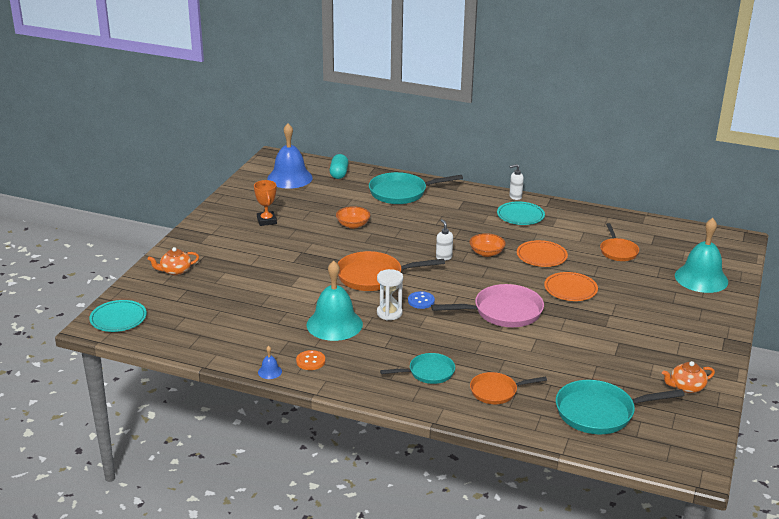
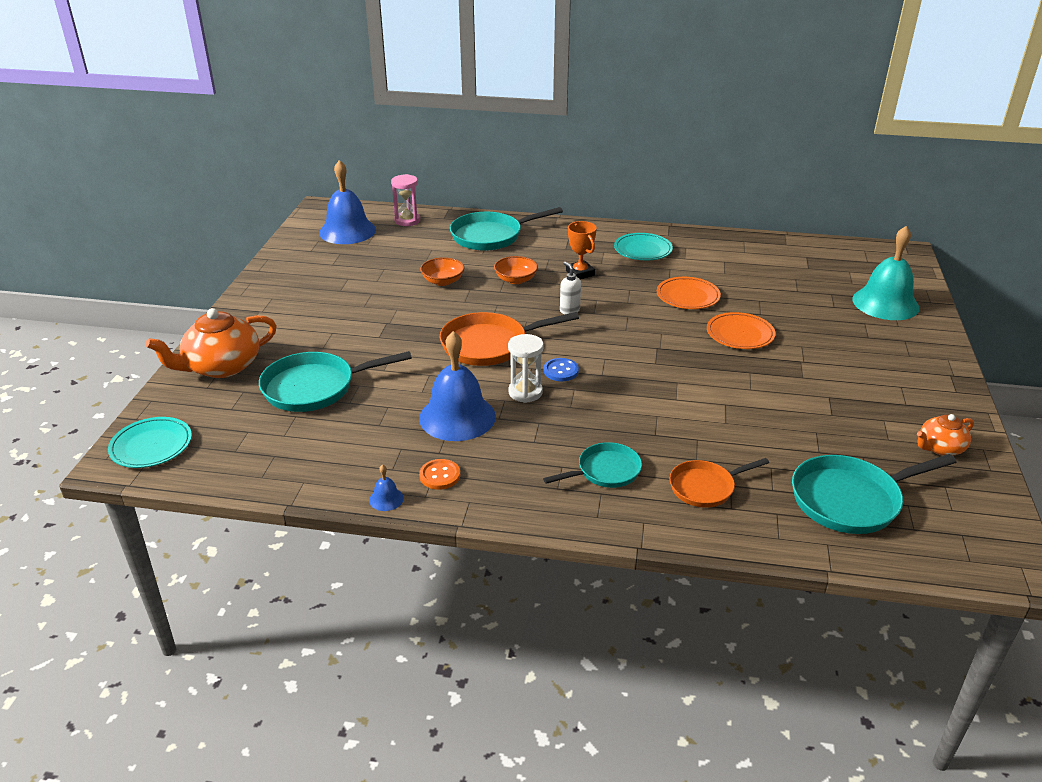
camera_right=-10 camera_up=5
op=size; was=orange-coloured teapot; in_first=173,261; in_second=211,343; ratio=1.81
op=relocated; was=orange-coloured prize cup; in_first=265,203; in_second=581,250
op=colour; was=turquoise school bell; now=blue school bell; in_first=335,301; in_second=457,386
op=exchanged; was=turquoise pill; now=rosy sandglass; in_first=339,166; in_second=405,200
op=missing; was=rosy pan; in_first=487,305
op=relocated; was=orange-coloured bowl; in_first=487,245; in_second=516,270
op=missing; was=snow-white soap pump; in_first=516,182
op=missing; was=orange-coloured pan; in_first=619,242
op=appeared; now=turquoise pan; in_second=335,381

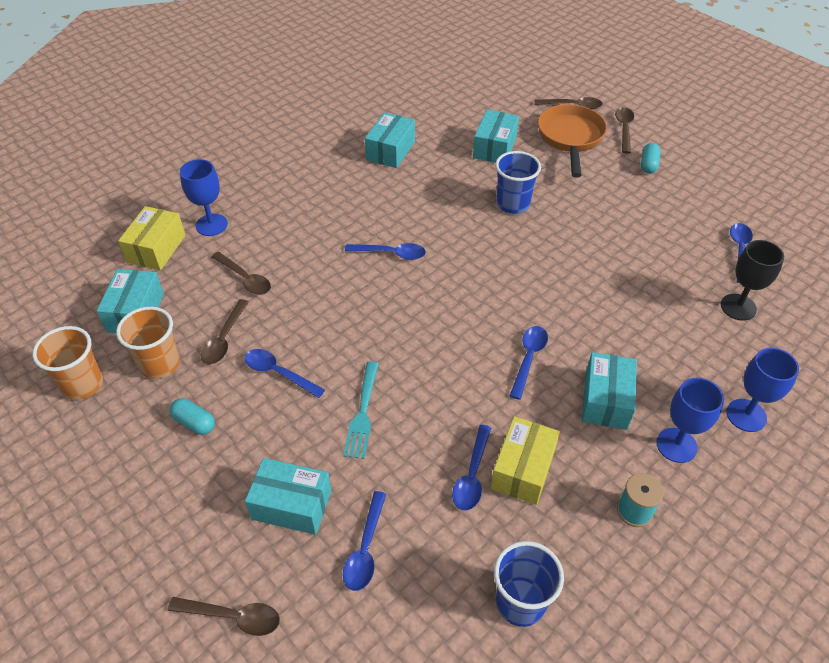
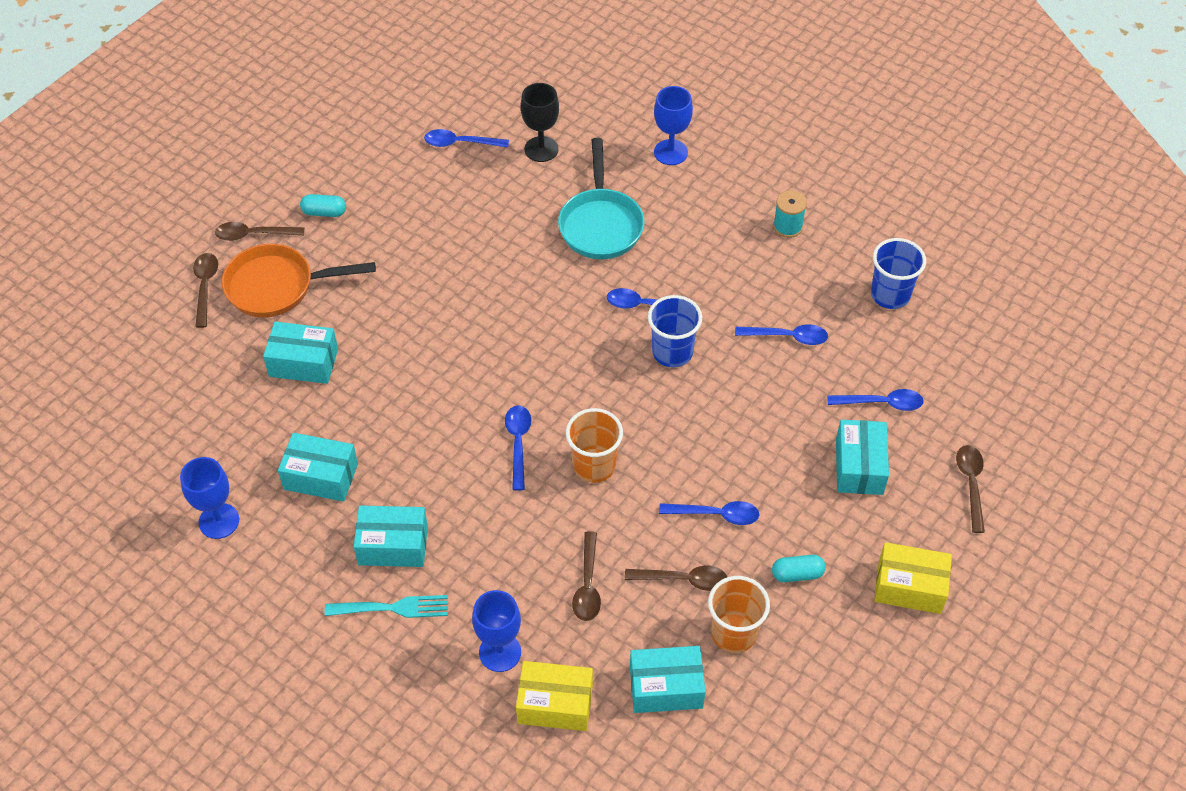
camera_right=-100 camera_up=5
op=relocated; was=orange-coloured cup; in_first=67,363; in_second=594,445
op=spun; was=turquoise pill; in_first=192,416; in_second=799,568; clockwise=60
op=spun; was=dark brown spoon; in_first=241,273; in_second=586,576; clockwise=150
op=spun; was=blue spoon; in_first=285,373; in_second=709,513; clockwise=-105
op=relocated; was=turquoise fork; in_first=361,410; in_second=386,606
op=relocated; was=bright yellow parcel; in_first=525,460; in_second=913,578
op=relocated; was=blue cup; in_first=518,182; in_second=675,331
op=relocated; was=turquoise parcel; in_first=609,391; in_second=390,536
op=relocated; was=blue wine glass; in_first=690,420; in_second=209,498
op=appeared; now=turquoise pan; in_second=601,198

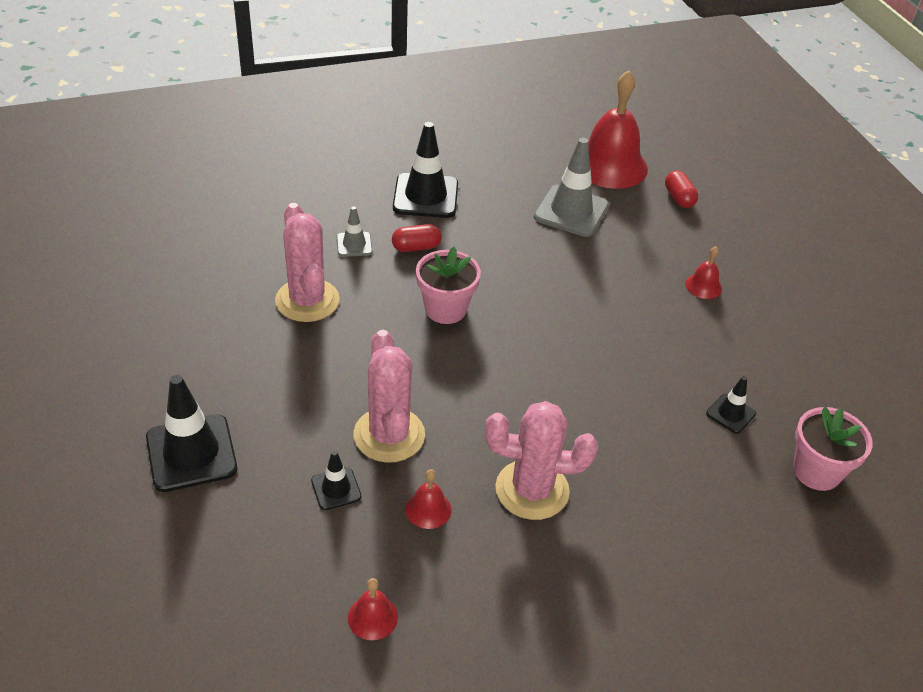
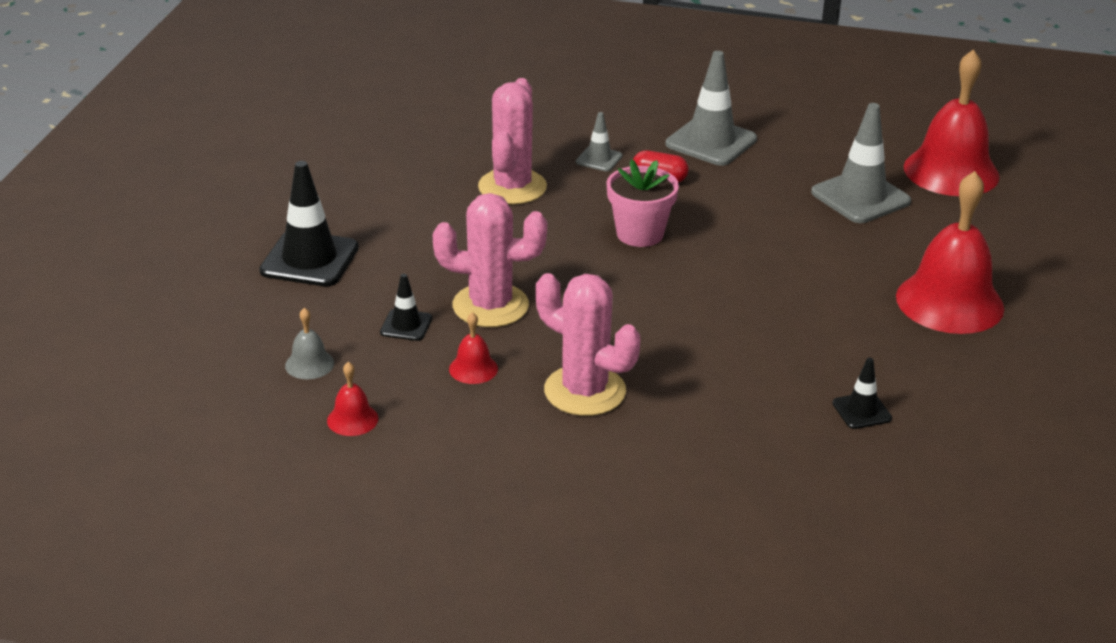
camera_right=35 camera_up=-10
op=spun; was=rosy saguaro cactus; in_first=389,396; in_second=490,260; clockwise=75
op=colour; was=ebony road cone; now=gray road cone; in_first=425,170; in_second=711,108
op=missing; was=crimson pill; in_first=681,189
op=size; was=crimson school bell; in_first=703,272; in_second=950,252; ratio=2.32
op=missing; was=rosy potted plant; in_first=833,449
op=appeared; now=gray school bell; in_second=309,343

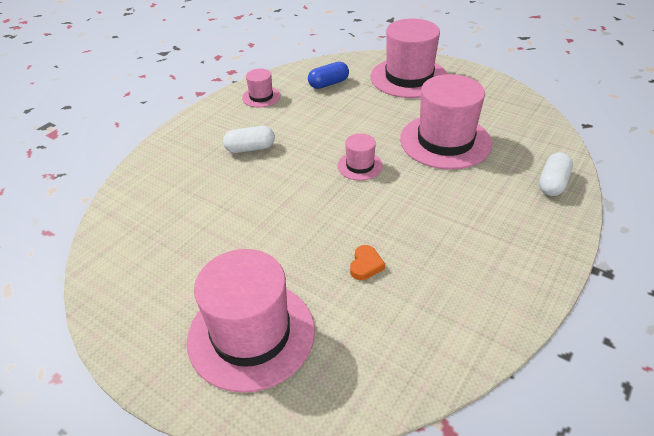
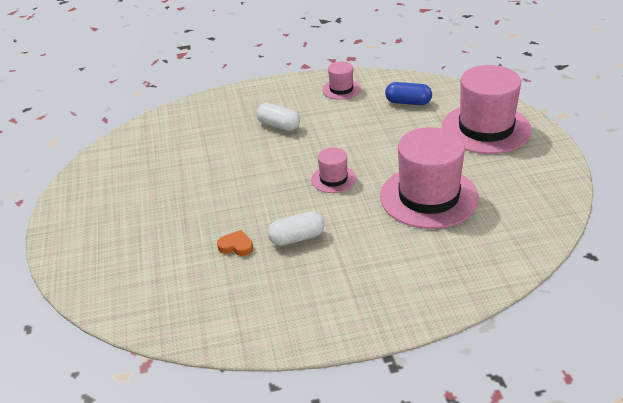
camera_right=45 camera_up=-5
op=missing; was=rosy top hat; in_first=251,321
op=spun; was=orange-coloured heart; in_first=367,262; in_second=235,243; clockwise=-135
op=relocated; was=snow-white pill; in_first=556,174; in_second=296,229

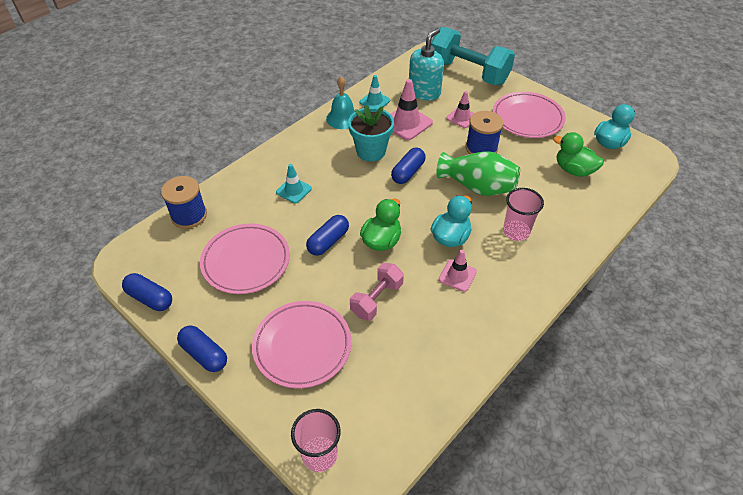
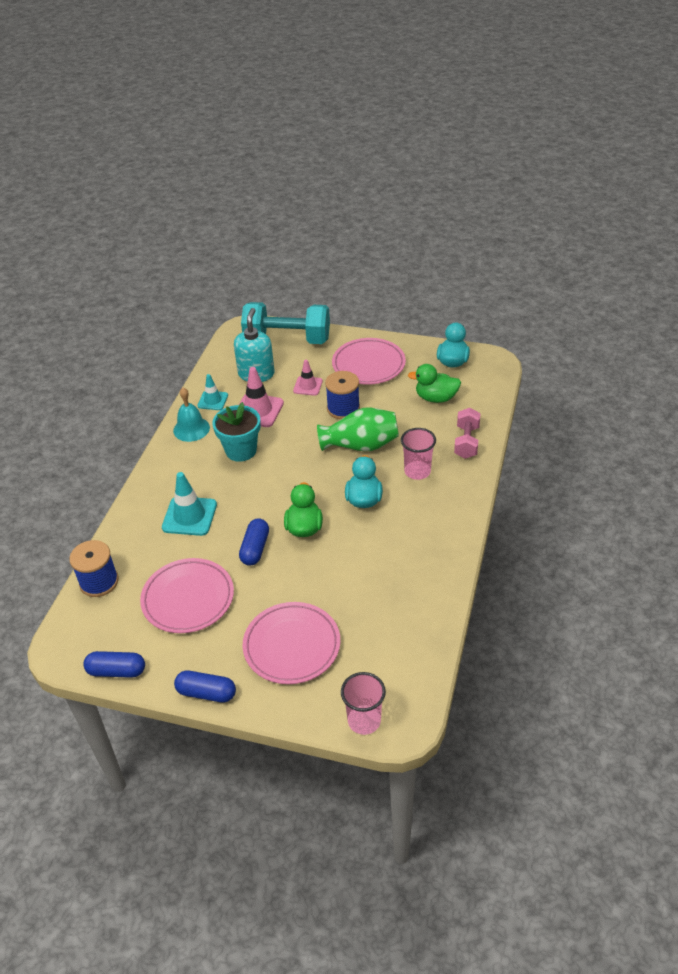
camera_right=-25 camera_up=-5
op=size; was=turquoise road cone; in_first=294,184; in_second=189,504; ratio=1.61
op=relocated; was=rosy dumbbell; in_first=377,292; in_second=467,433
op=missing; was=blue pill; in_first=408,166
op=missing; was=rosy road cone; in_first=458,271

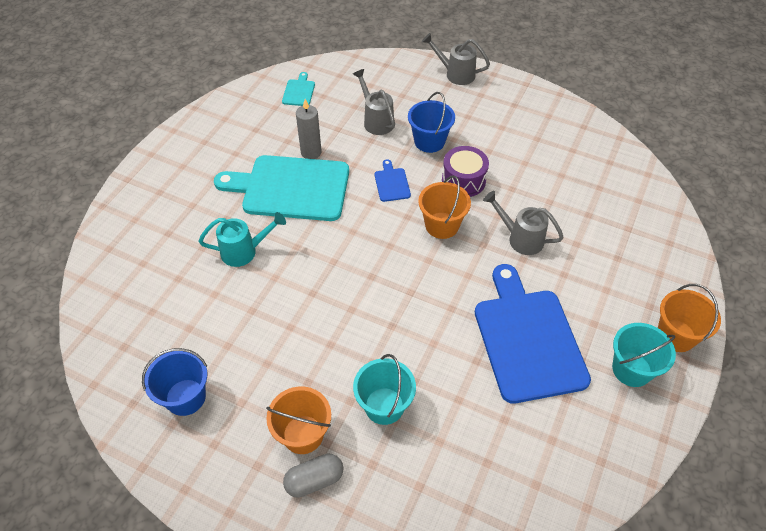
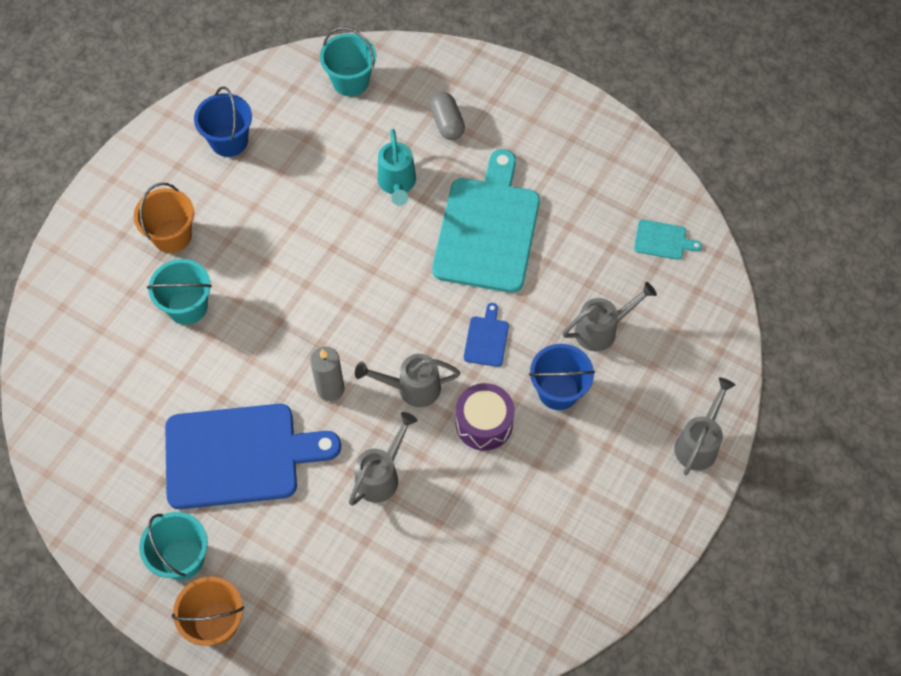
camera_right=95 camera_up=10
op=relocated; was=gray pill; in_first=313,476; in_second=447,116
op=relocated; was=gray pillar candle; in_first=309,129; in_second=327,374
op=spun; was=blue cutting board; in_first=392,180; in_second=486,335; clockwise=-75
op=exchanged; was=orange-coloured bucket; now=gray sprinkling can; in_first=444,207; in_second=407,380
op=appeared; now=turquoise bucket; in_second=348,61

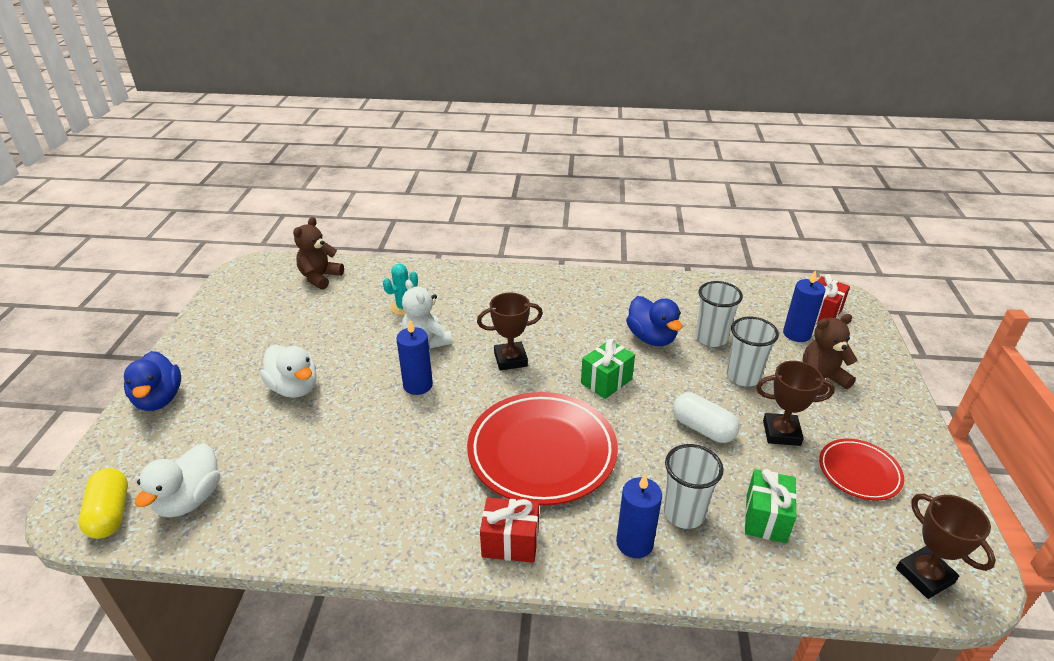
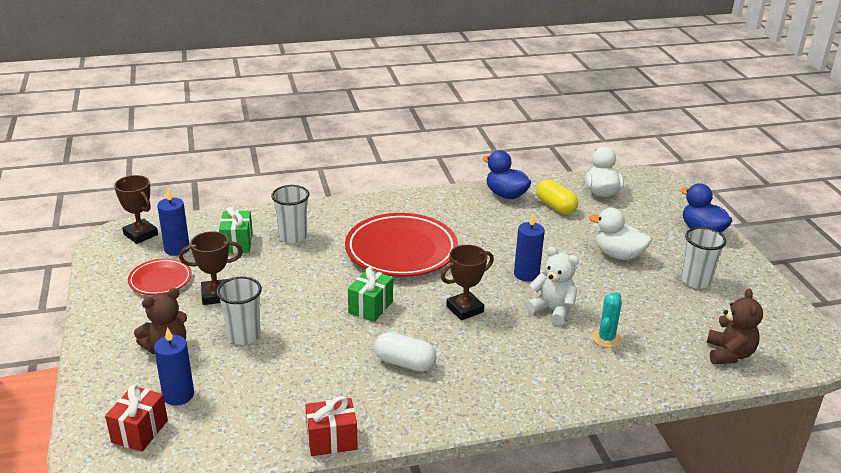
camera_right=160 camera_up=-5
op=relocated; was=bright yellow pill; in_first=103,503; in_second=557,197
op=relocated; was=crimson wrapped gift; in_first=509,530; in_second=331,426
op=relocated; was=blue pillar candle; in_first=639,516; in_second=173,222
op=relocated; was=blue duck; in_first=654,321; in_second=507,174
op=relocated; was=snow-white pill; in_first=706,418; in_second=405,352
op=relocated; was=snow-white cup; in_first=719,314; in_second=704,258

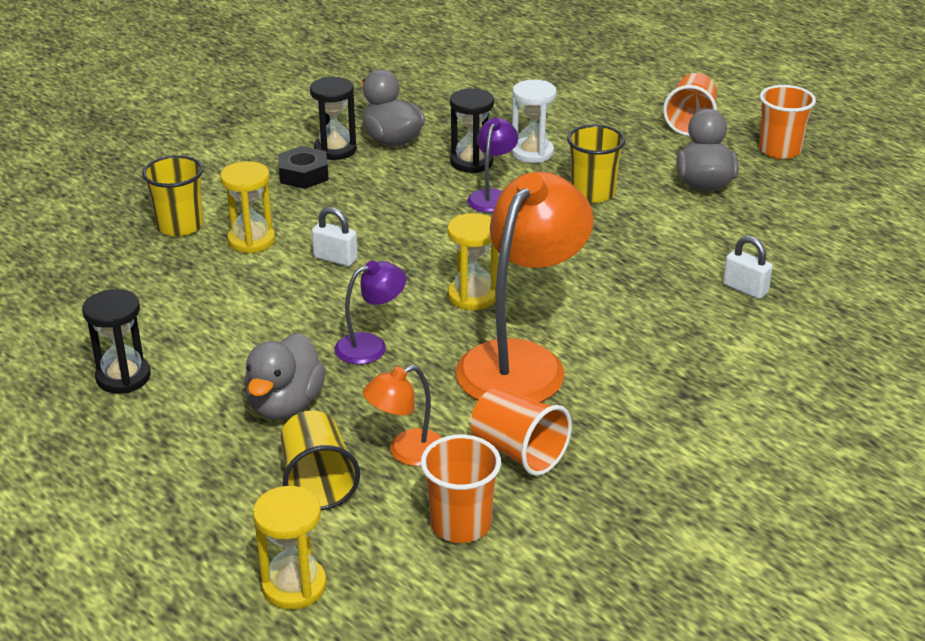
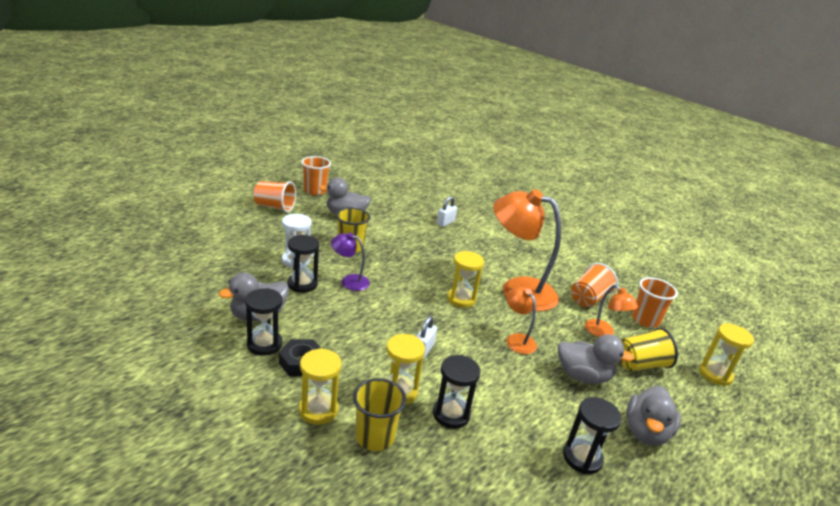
camera_right=-95 camera_up=-5
op=colour; was=royal purple desk lamp; now=orange-coloured desk lamp; in_first=371,312; in_second=521,320
op=appeared; now=bright yellow sandglass; in_second=320,386
op=appeared; now=ebony sandglass; in_second=457,392
op=appeared; now=gray duck; in_second=653,416

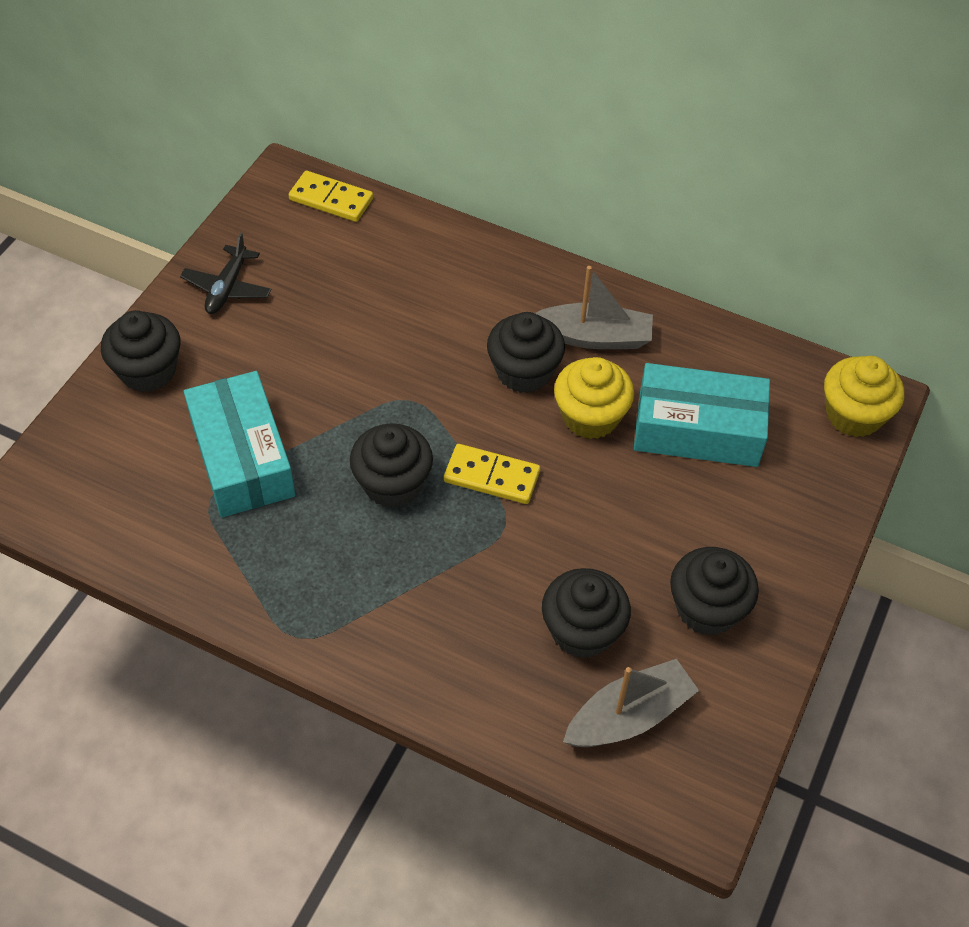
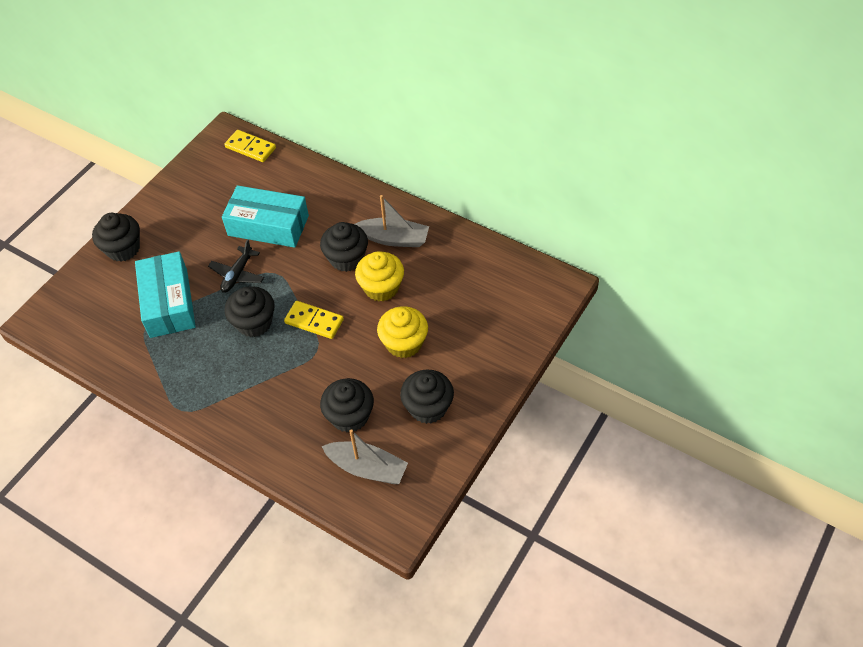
camera_right=10 camera_up=0
op=relocated; was=ebony aeroplane; in_first=226,273; in_second=236,266
op=spun; was=gray sailboat; in_first=631,703; in_second=365,456; clockwise=45
op=relocated; was=turquoise parcel; in_first=702,415; in_second=265,216
op=relocated; was=bright yellow fairy cake; in_first=864,396; in_second=402,332

